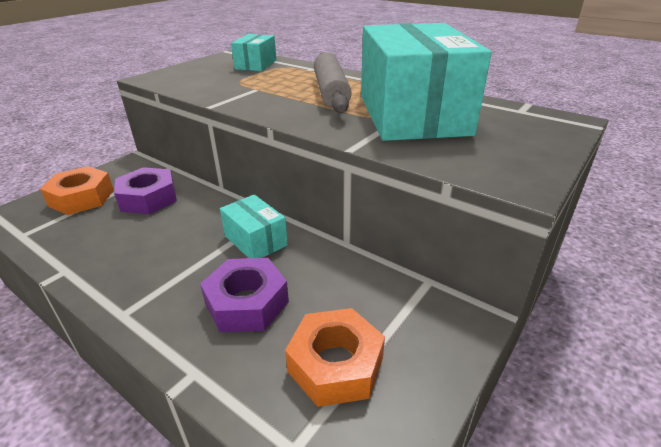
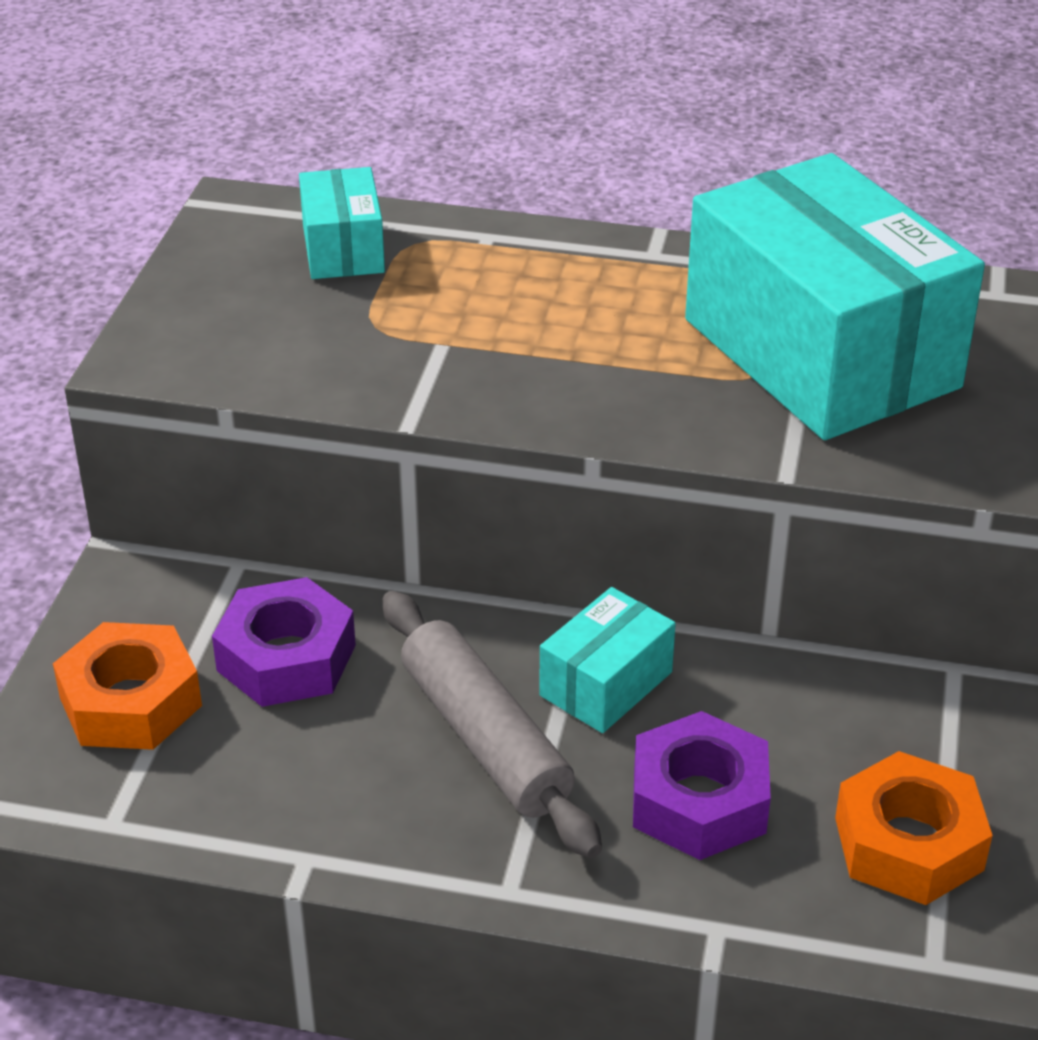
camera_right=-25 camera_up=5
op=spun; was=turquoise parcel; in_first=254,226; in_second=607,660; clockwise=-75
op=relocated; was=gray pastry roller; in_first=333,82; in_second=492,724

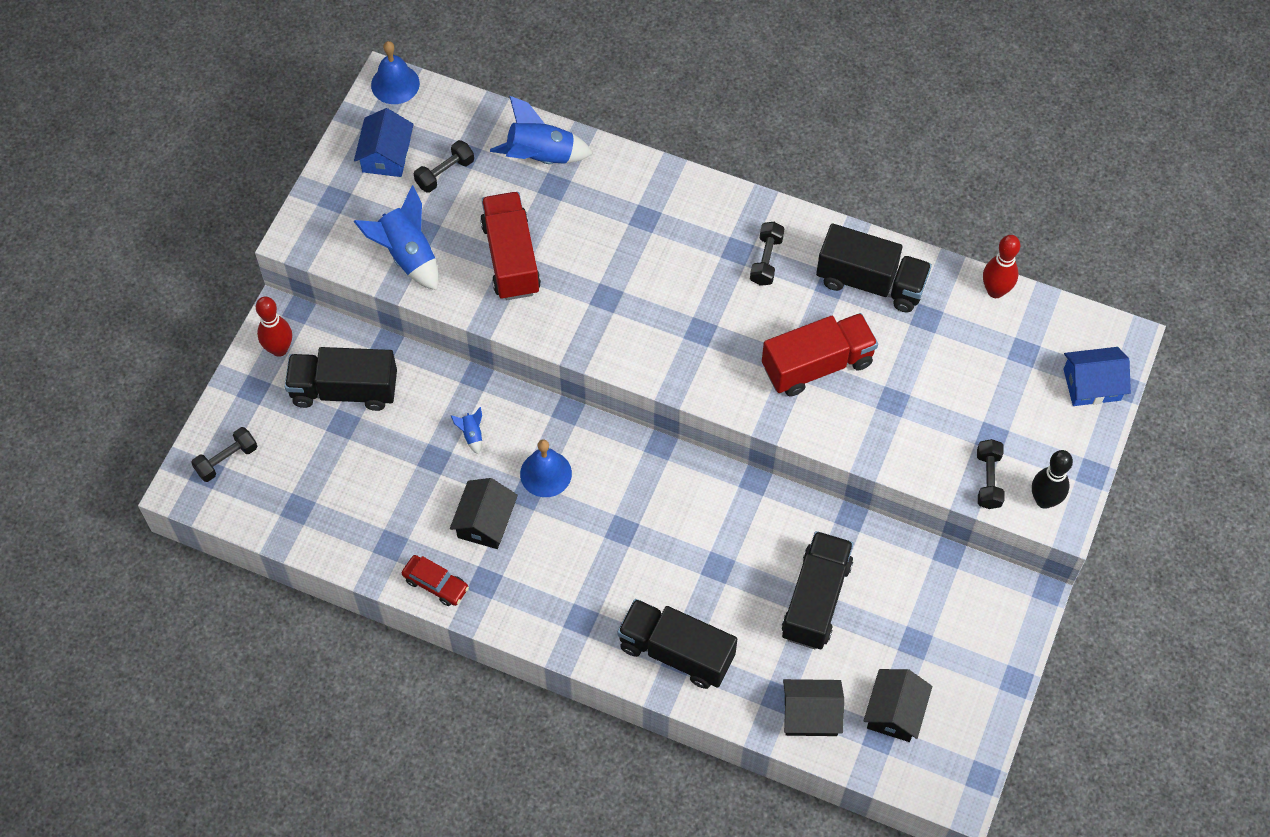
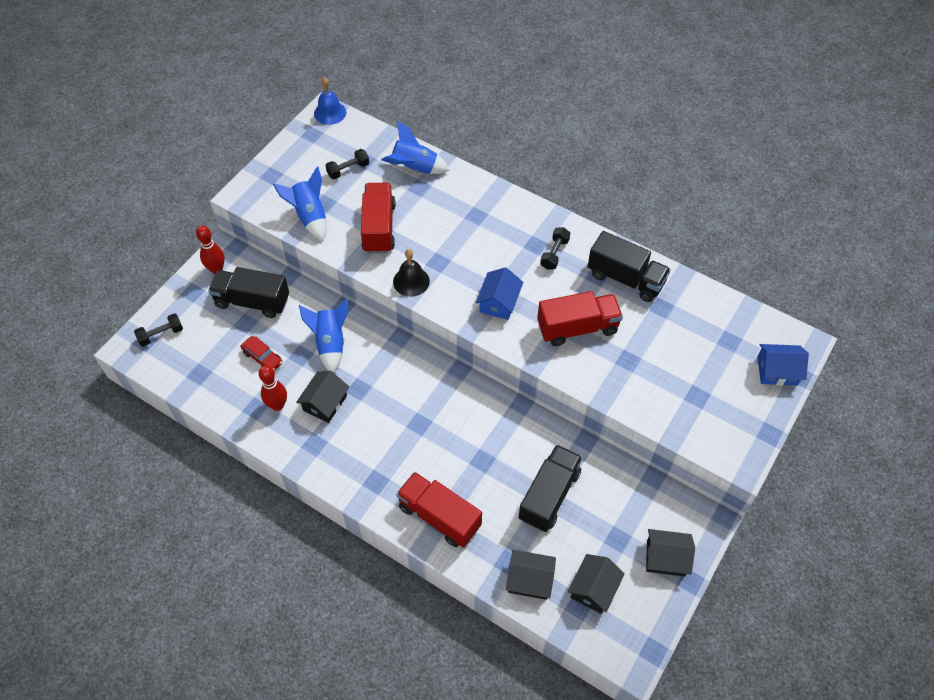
camera_right=10 camera_up=-5
op=relocated; was=blue toy house; in_first=384,142; in_second=499,293
op=relocated; was=crimson automobile; in_first=435,580; in_second=262,353
op=size; was=blue toy rocket; in_first=466,431; in_second=323,336; ratio=2.23
op=missing; was=blue school bell; in_first=546,468
op=colour; was=ebony lorry; now=crimson lorry; in_first=677,644; in_second=439,510
op=missing; was=ebony dumbbell; in_first=991,474
op=relocated; was=crimson bowling pin; in_first=1001,266; in_second=273,388
op=missing; was=ebony bowling pin; in_first=1052,479
op=appeared; now=ebony school bell; in_second=411,273
op=appeared; now=ebony toy house; in_second=670,552

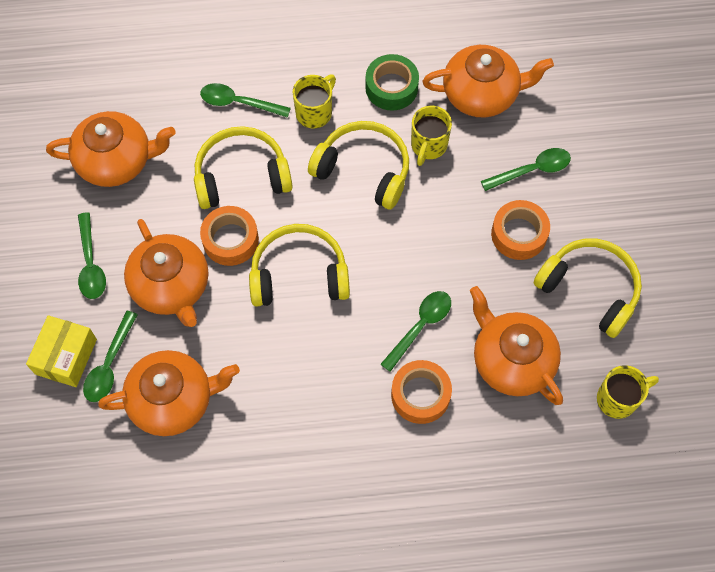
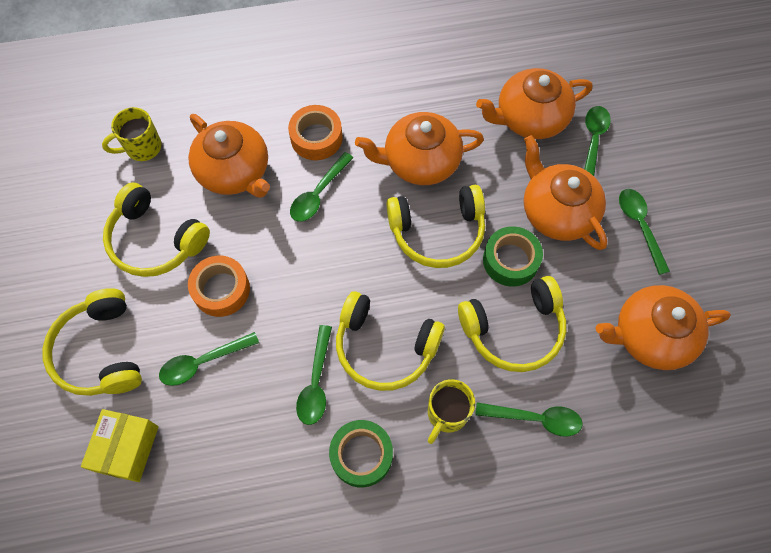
camera_right=175 camera_up=0
op=relocated; was=bright yellow parcel; in_first=61,351; in_second=119,445
op=colour; was=orange-coloured roll of tape; now=green roll of tape; in_first=229,236; in_second=513,256
op=exchanged; was=bright yellow mug; now=green spoon; in_first=431,136; in_second=314,375
op=relocated; was=orange-coloured teapot; in_first=488,81; in_second=419,148
op=appeared; now=bright yellow headset; in_second=92,342

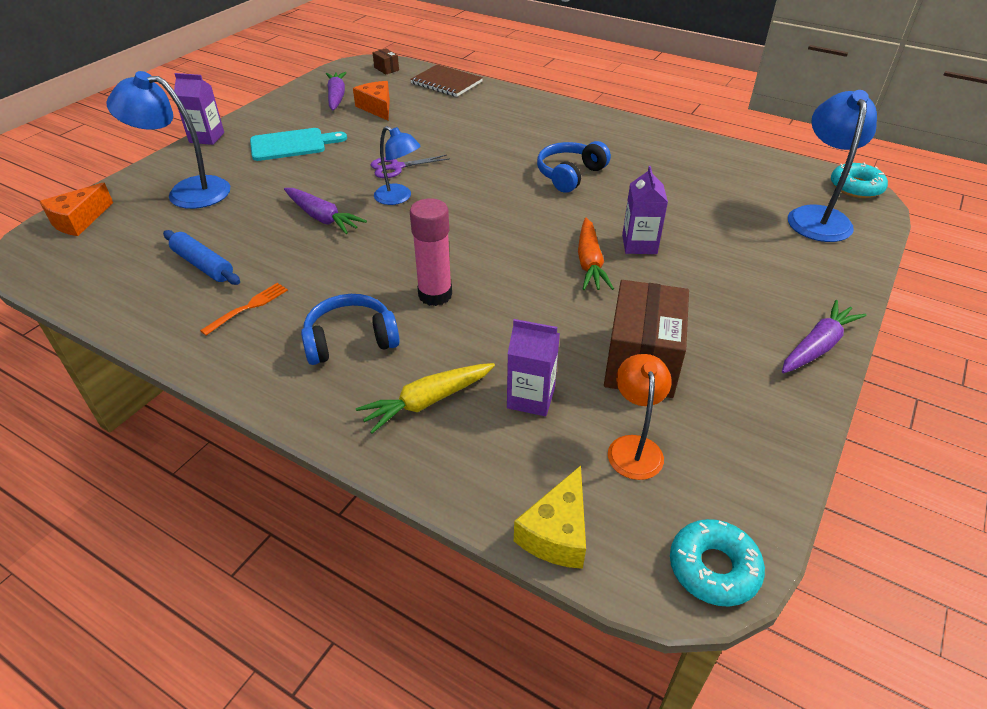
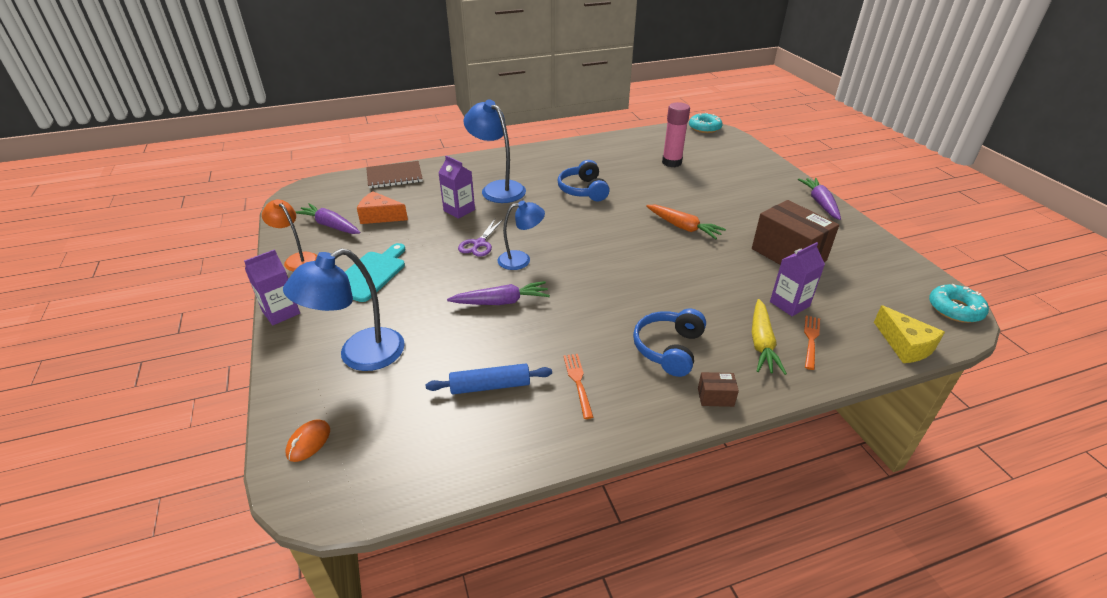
camera_right=-50 camera_up=-5
op=exchanged; was=orange-coloured cheese wedge; now=orange-coloured PC mouse; in_first=76,209; in_second=307,440
op=relocated; was=dark brown parcel; in_first=385,62; in_second=718,389
op=relocated; was=rosy glue; in_first=431,252; in_second=676,134
op=relocated; was=orange-coloured desk lamp; in_first=640,417; in_second=289,235
op=relocated; was=royal purple milk carton; in_first=645,210; in_second=456,187
op=relocated; was=blue desk lamp; in_first=832,166; in_second=495,151
op=appeared; now=orange-coloured fork; in_second=812,343

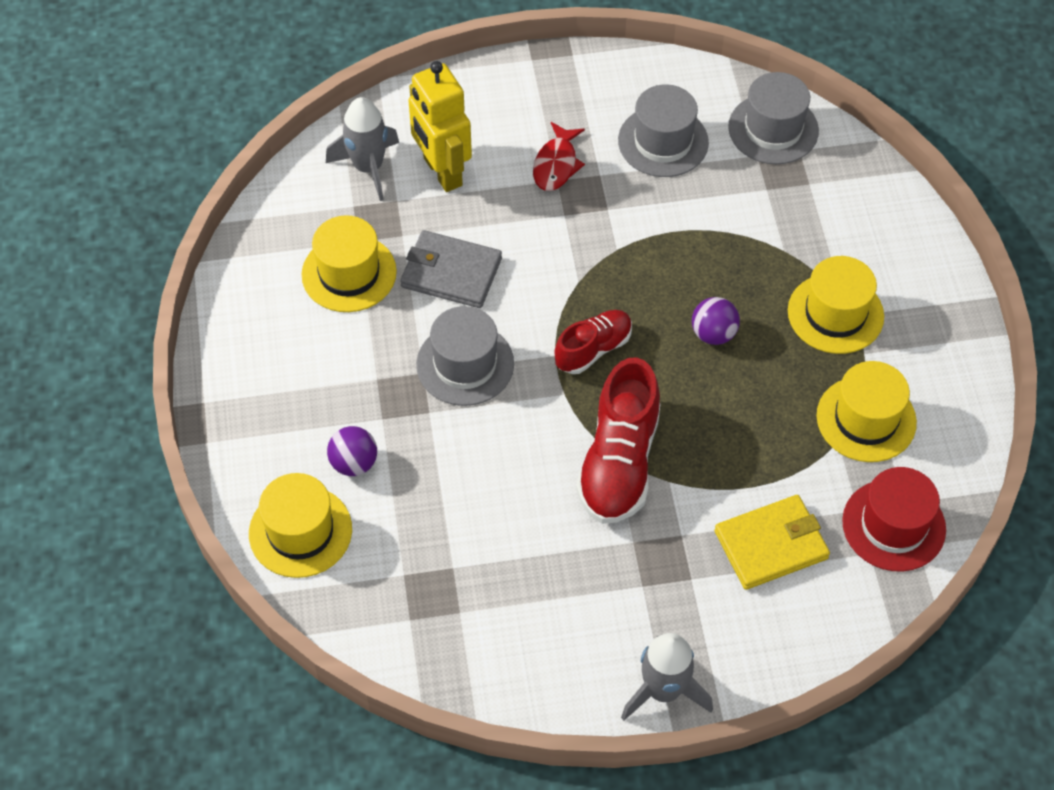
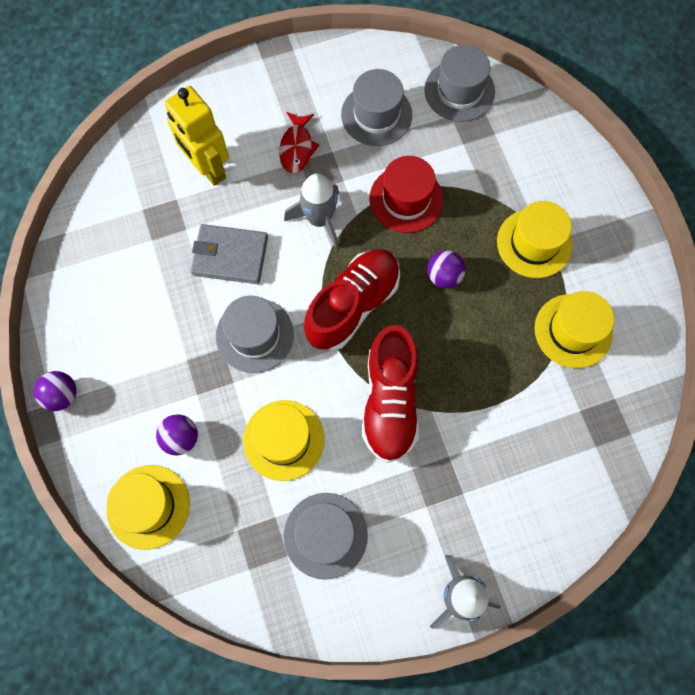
camera_right=-10 camera_up=15
op=relocated; was=bright yellow top hat; in_first=349,264; in_second=284,440
op=relocated; was=gray toy rocket; in_first=362,149; in_second=311,211
op=size; was=crimson lace-up shoe; in_first=593,342; in_second=352,300; ratio=1.66
op=missing; was=bright yellow card wallet; in_first=772,542
op=relocated; was=crimson top hat; in_first=894,519; in_second=406,194
op=appeared; now=royal purple ball; in_second=55,391
op=appeared; now=gray top hat; in_second=326,536

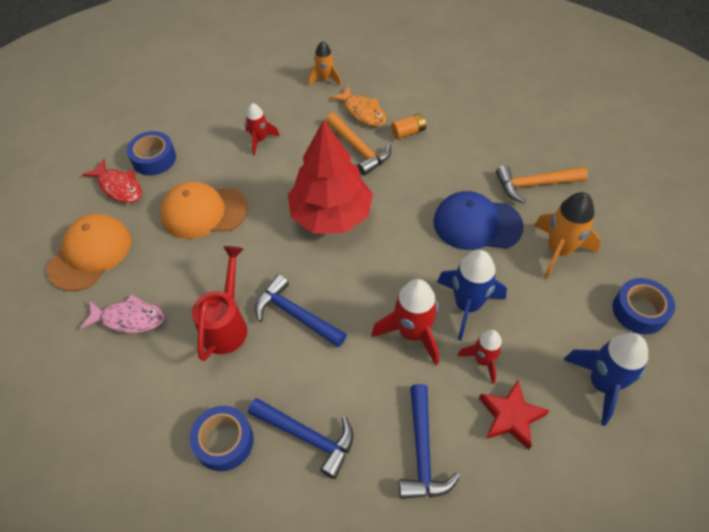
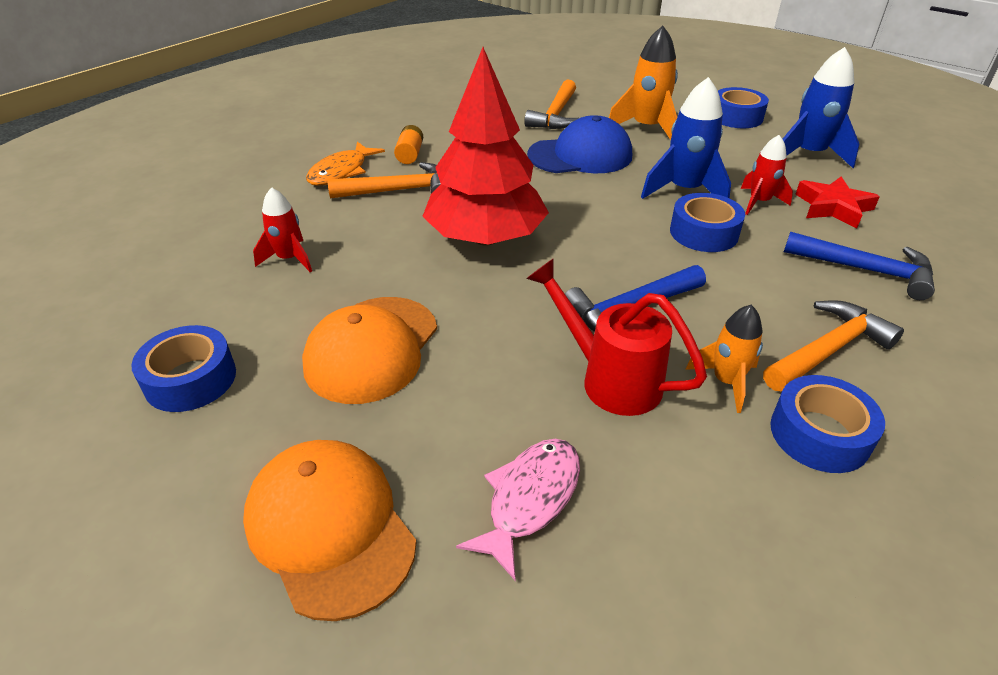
camera_right=-65 camera_up=-15
op=missing; was=crimson fish figure; in_first=112,181
op=colour; was=blue claw hammer; now=orange-coloured claw hammer; in_first=301,438; in_second=833,345
op=relocated; was=orange-coloured toy rocket; in_first=325,63; in_second=724,359
op=spun; was=orange-coloured fish figure; in_first=358,106; in_second=345,164; clockwise=135
op=exchanged; was=crimson toy rocket; now=blue roll of tape; in_first=405,322; in_second=707,222
op=spun; was=blue peaked cap; in_first=478,220; in_second=579,144; clockwise=-135

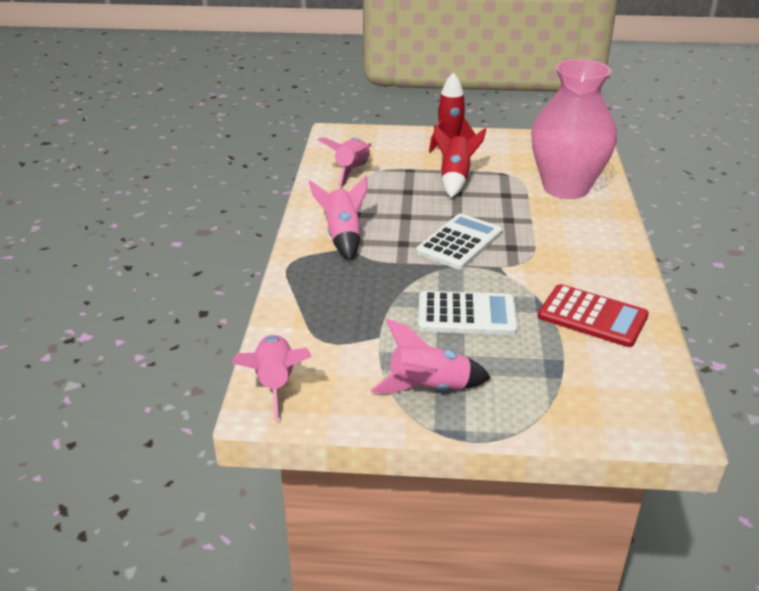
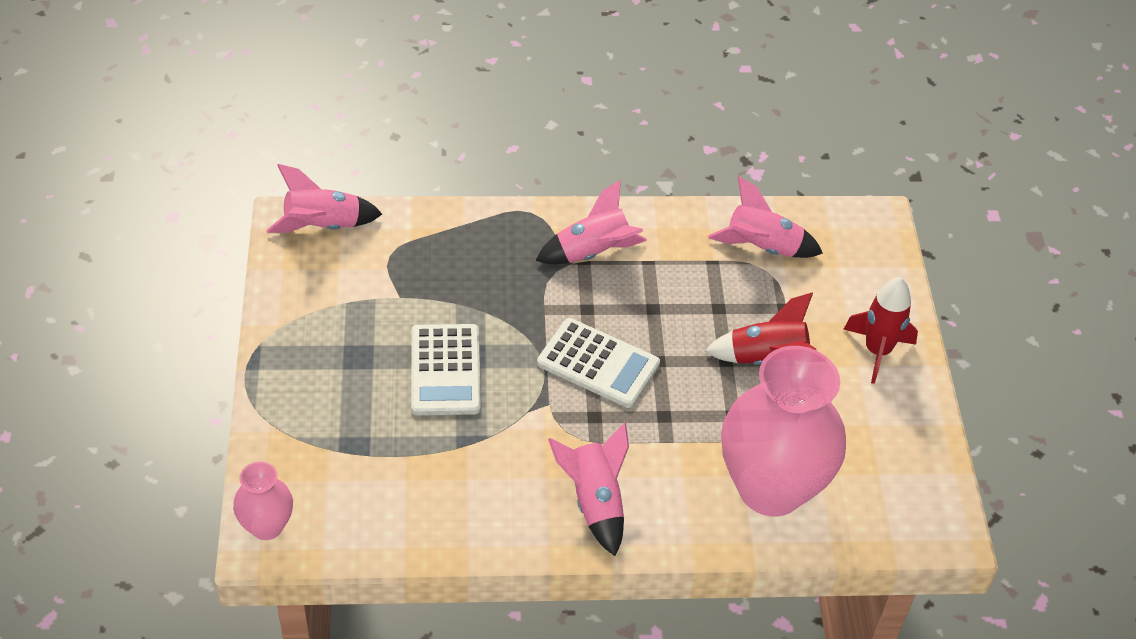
camera_right=80 camera_up=15
op=relocated; was=rosy toy rocket; in_first=431,356; in_second=588,489
op=missing; was=crimson pocket calculator; in_first=593,315
op=appeared; now=rosy tall vase; in_second=263,501

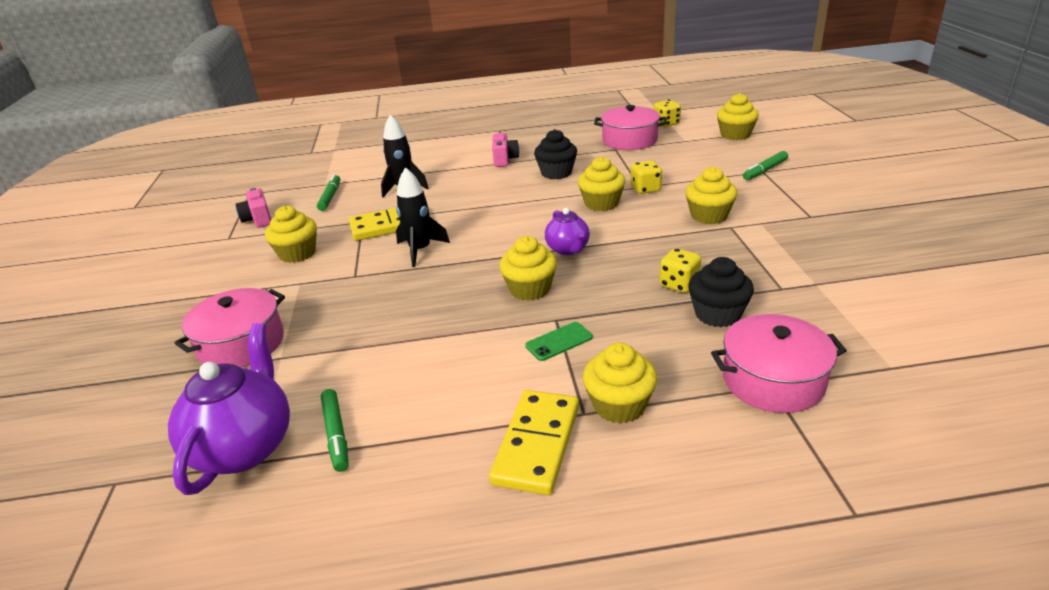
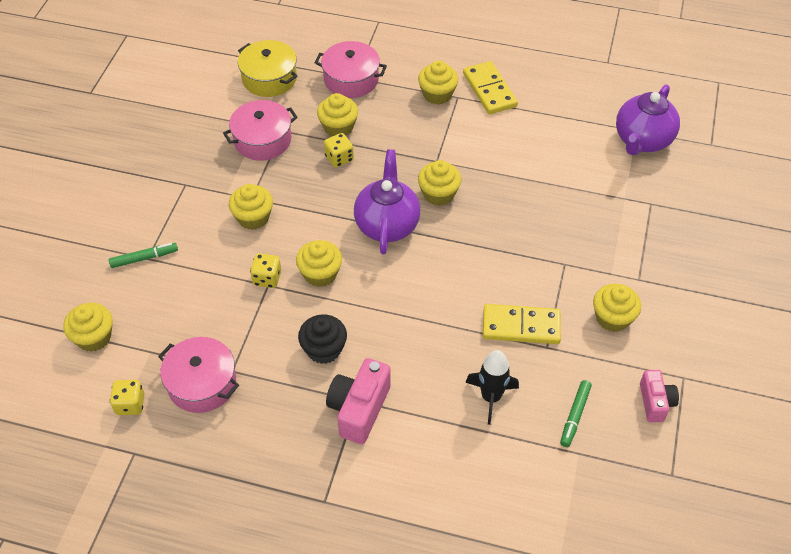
camera_right=-160 camera_up=20
op=relocated; was=rosy pot; in_first=230,328; in_second=260,130
op=missing; was=green marker pen; in_first=335,430
op=missing; was=ebony toy rocket; in_first=423,217
op=spun; was=bright yellow domino tile; in_first=534,442; in_second=490,88; clockwise=-60
op=size; was=rosy compact camera; in_first=505,150; in_second=358,401; ratio=1.59
op=missing; was=green smartphone; in_first=559,341
op=size; was=royal purple teapot; in_first=567,231; in_second=387,201; ratio=1.74
op=colour; was=ebony fairy cake; now=bright yellow fairy cake; in_first=721,292; in_second=337,115
op=appeared; now=bright yellow pot; in_second=268,68

